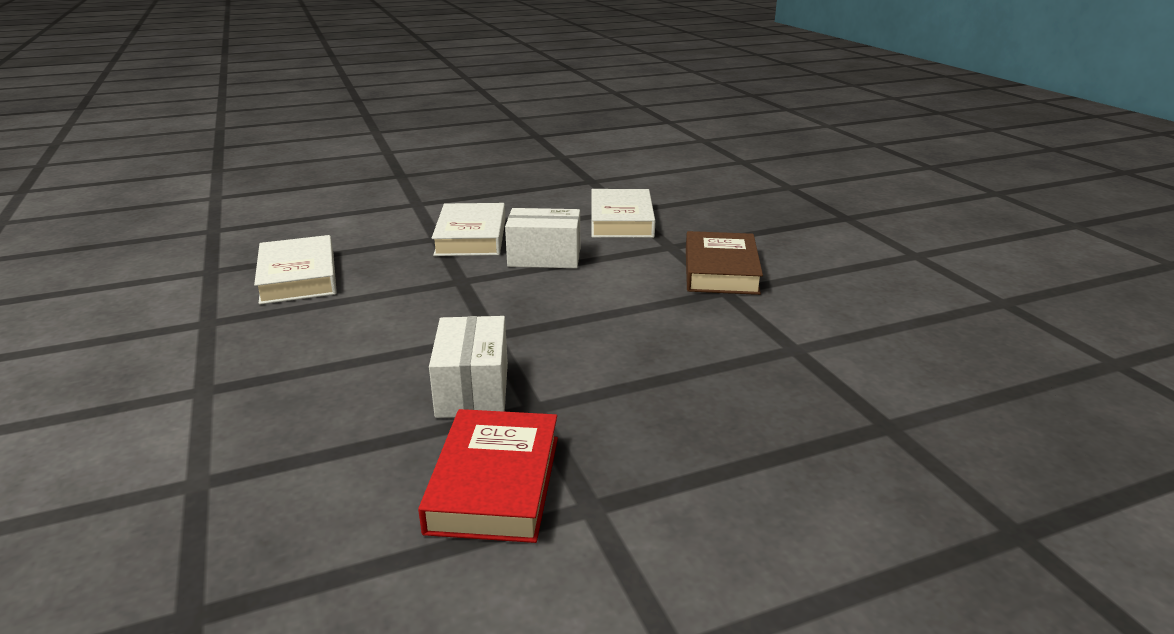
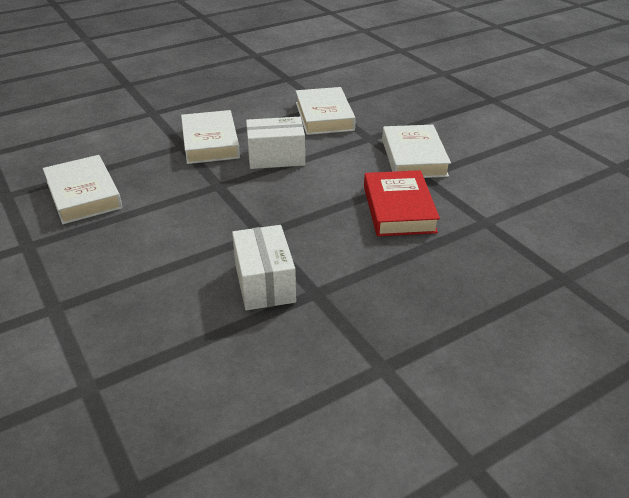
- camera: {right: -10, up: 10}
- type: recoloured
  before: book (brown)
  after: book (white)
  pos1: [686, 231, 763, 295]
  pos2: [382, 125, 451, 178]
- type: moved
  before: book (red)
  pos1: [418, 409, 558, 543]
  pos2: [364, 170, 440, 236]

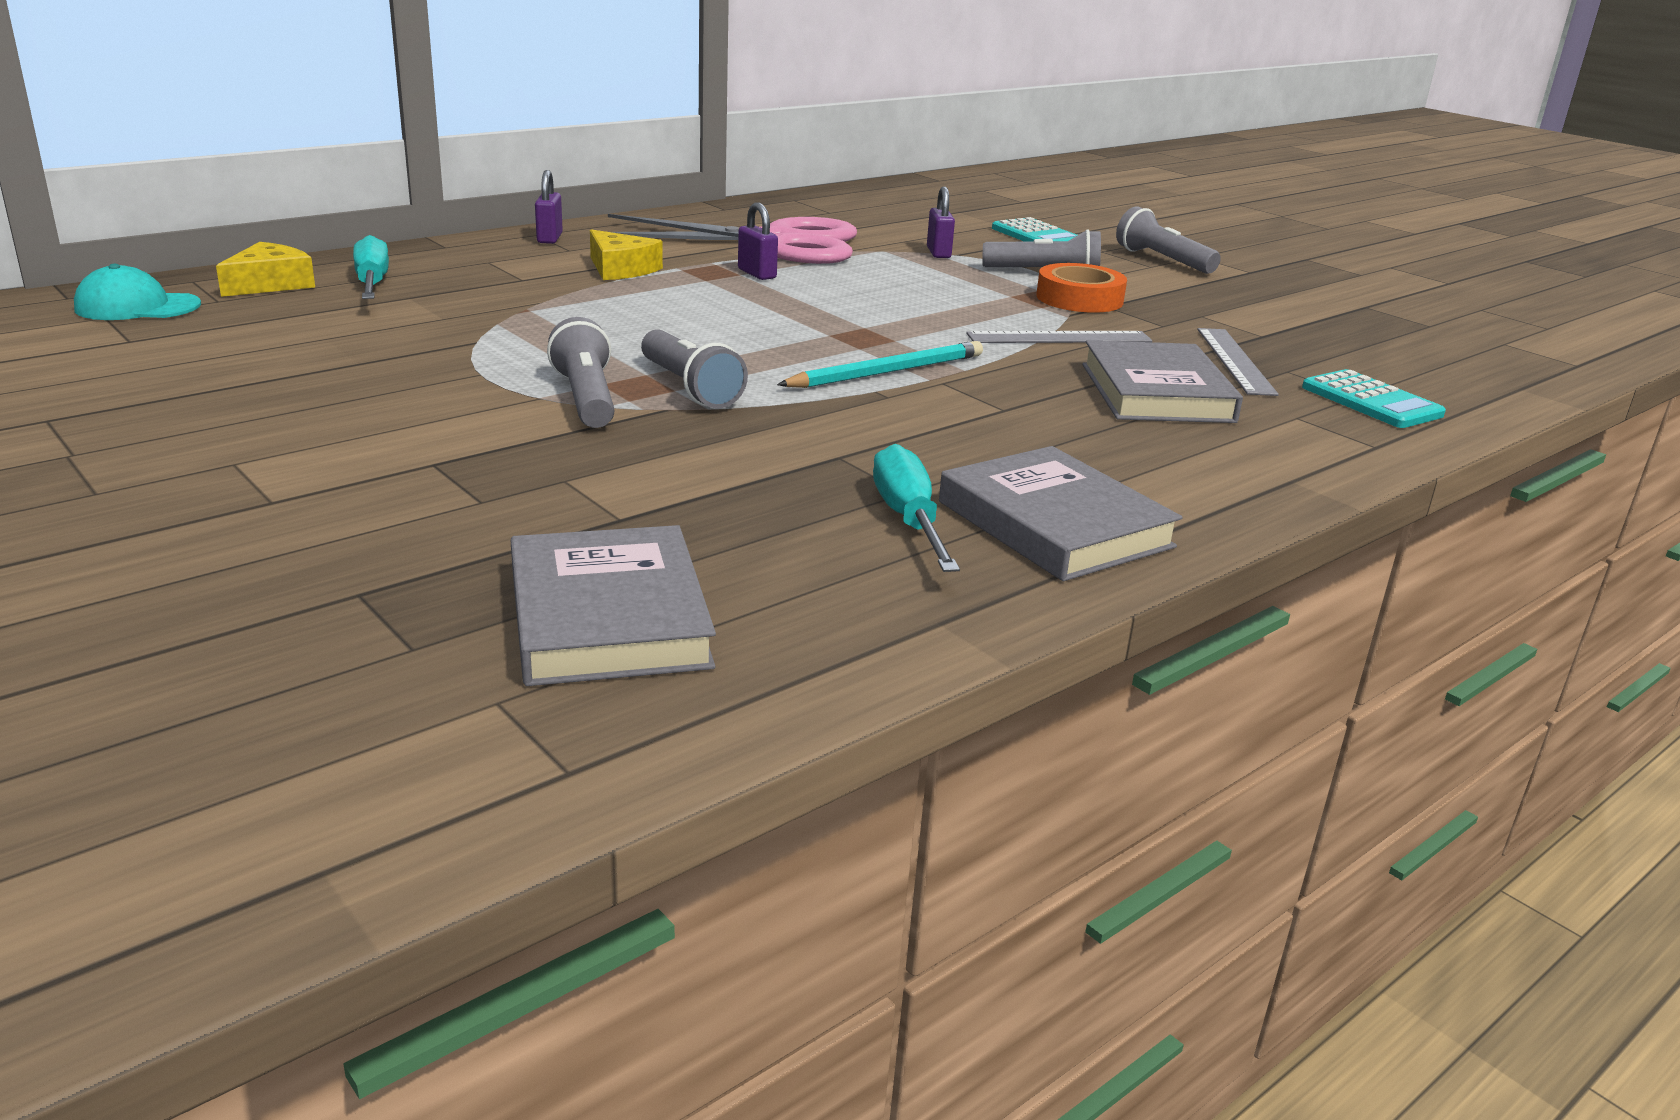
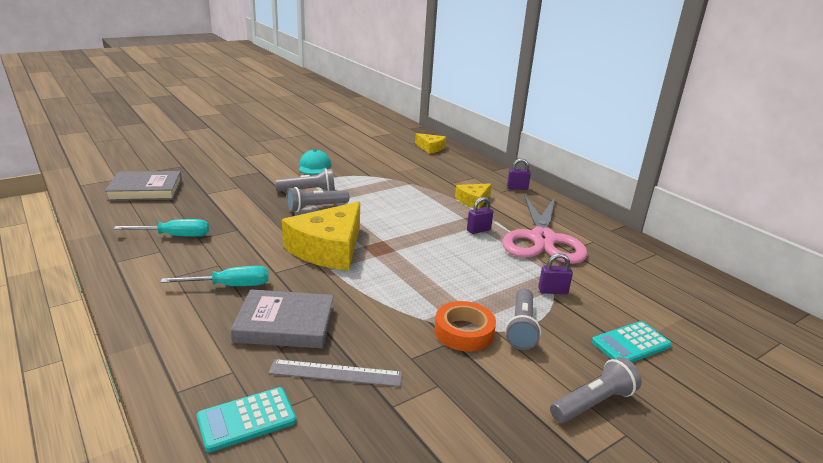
- camera: {right: 95, up: 0}
- type: moved
  before: screwdriver (turquoise)
  pos1: [353, 235, 389, 299]
  pos2: [161, 266, 269, 286]
- type: moved
  before: cap (turquoise)
  pos1: [74, 264, 201, 320]
  pos2: [299, 149, 331, 174]
- type: removed
  before: ruler (grey)
  pos1: [966, 331, 1152, 343]
- type: replaced
  before: pencil (turquoise)
  after: cheese (yellow)
  pos1: [777, 341, 983, 388]
  pos2: [282, 202, 360, 270]
- type: removed
  before: book (grey)
  pos1: [939, 446, 1183, 581]

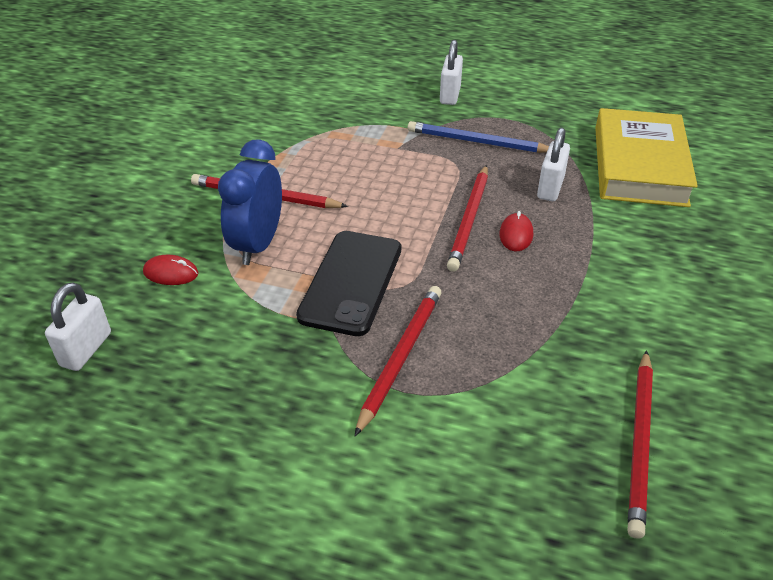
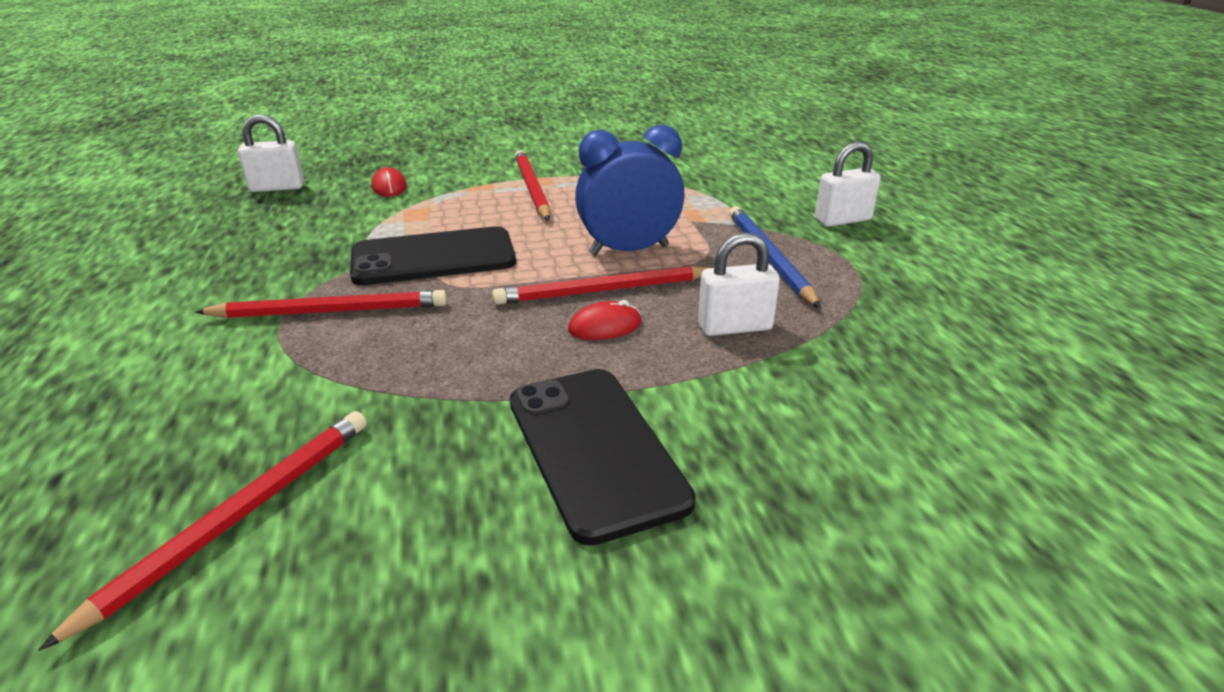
- camera: {right: 60, up: -10}
- type: removed
  before: book (yellow)
  pos1: [595, 108, 698, 207]
- type: moved
  before: clock (blue)
  pos1: [218, 139, 282, 265]
  pos2: [575, 125, 685, 255]
- type: turned
  before: pencil (red)
  pos1: [627, 350, 653, 539]
  pos2: [38, 411, 367, 651]
  turn: 135
- type: added
  after: phone (black)
  pos2: [510, 369, 696, 546]

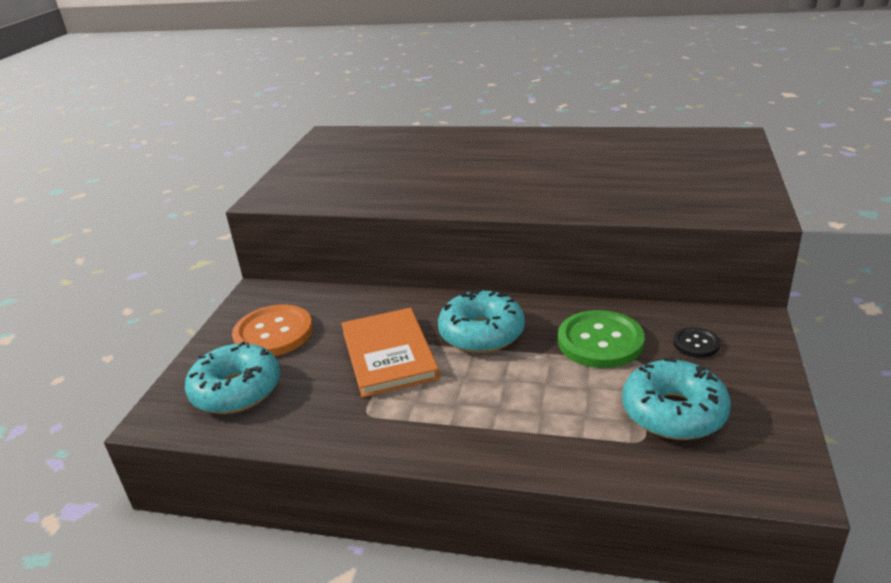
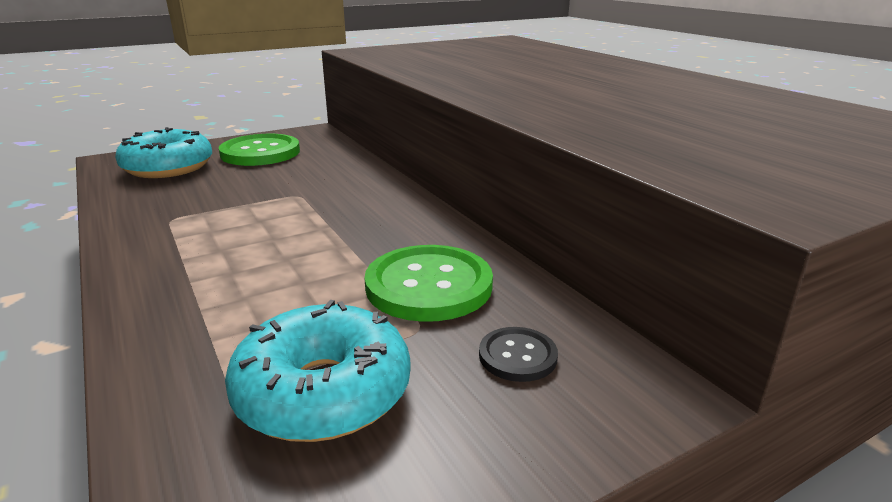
- camera: {right: 45, up: -5}
- type: removed
  before: donut (turquoise)
  pos1: [438, 289, 525, 353]
- type: recoloured
  before: button (orange)
  after: button (green)
  pos1: [232, 305, 313, 356]
  pos2: [219, 134, 300, 166]
- type: removed
  before: book (orange)
  pos1: [341, 308, 440, 398]

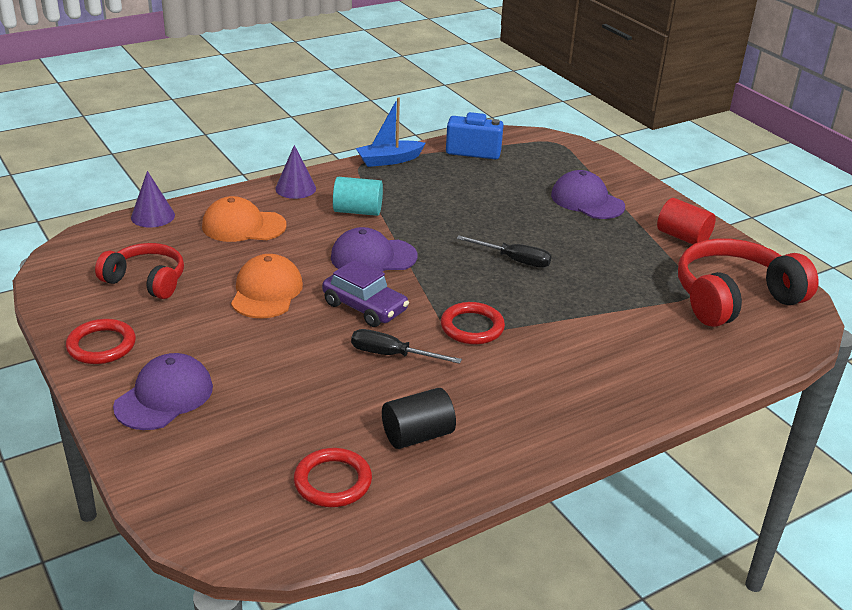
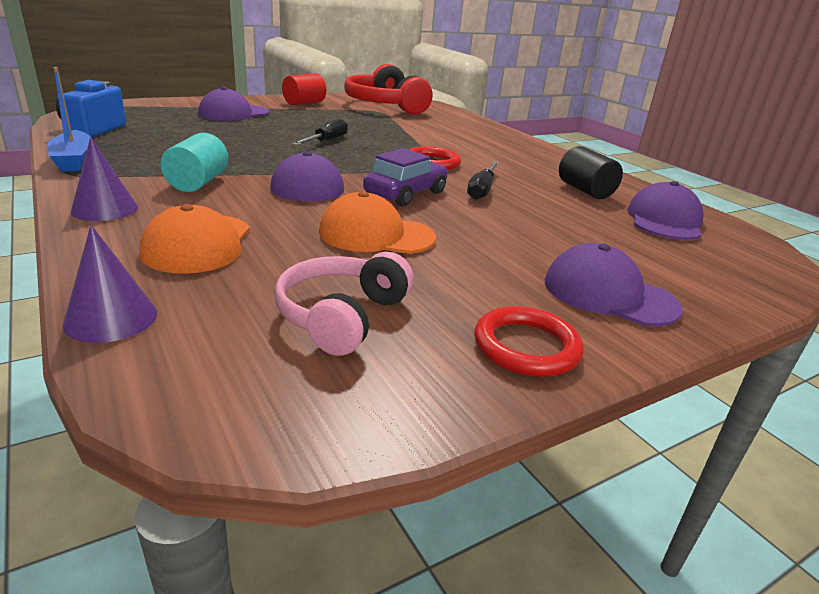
- camera: {right: -90, up: -5}
- type: recoloured
  before: headphones (red)
  after: headphones (pink)
  pos1: [95, 243, 184, 299]
  pos2: [274, 252, 413, 356]
- type: replaced
  before: ring (red)
  after: cap (purple)
  pos1: [294, 448, 372, 507]
  pos2: [627, 181, 703, 240]

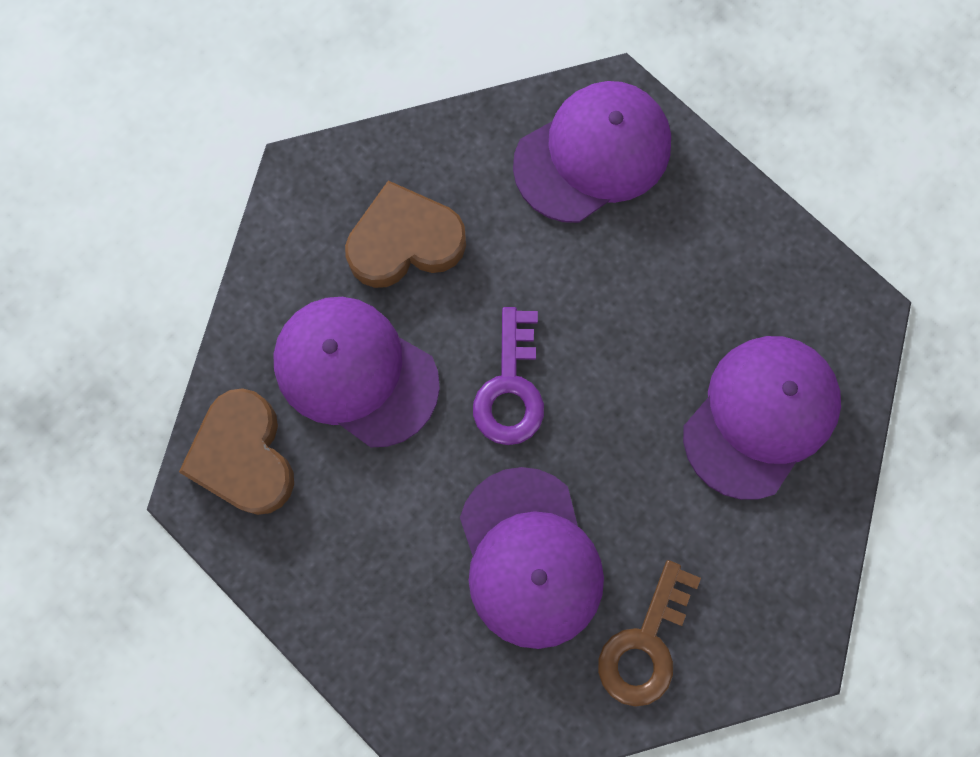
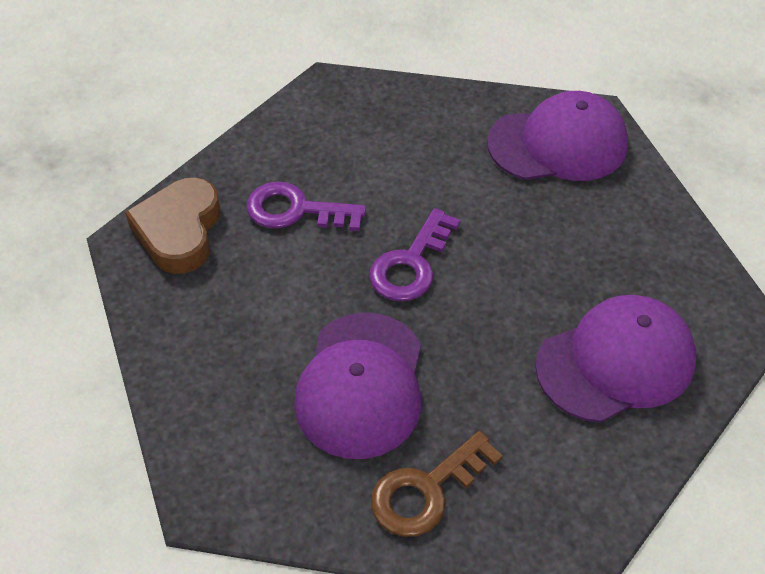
- camera: {right: 25, up: -25}
- type: removed
  before: heart (brown)
  pos1: [345, 180, 466, 288]
- type: replaced
  before: cap (purple)
  after: key (purple)
  pos1: [273, 297, 440, 447]
  pos2: [247, 181, 366, 231]

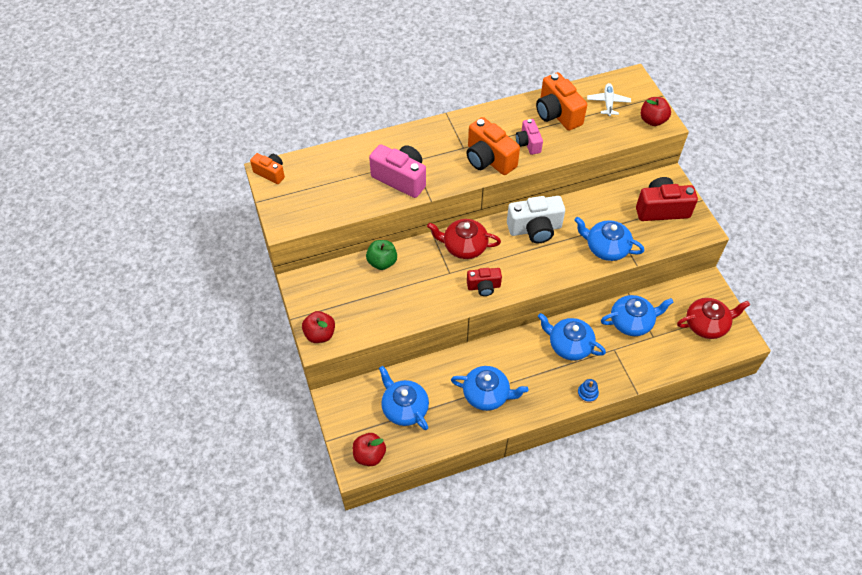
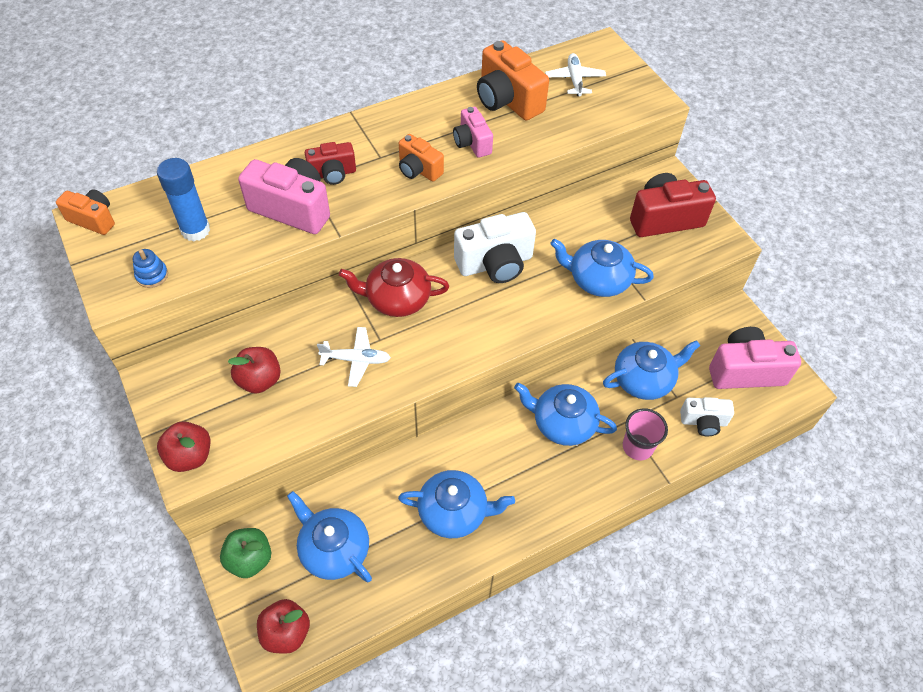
- camera: {right: -10, up: 0}
- type: moved
  before: apple (red)
  pos1: [641, 97, 671, 126]
  pos2: [228, 347, 281, 394]
- type: resized
  before: camera (orange)
  pos1: [467, 117, 520, 175]
  pos2: [399, 134, 444, 181]
  scale: 0.59
- type: moved
  before: apple (green)
  pos1: [366, 240, 397, 270]
  pos2: [220, 528, 271, 578]
- type: moved
  before: camera (red)
  pos1: [467, 268, 502, 296]
  pos2: [305, 142, 356, 185]
- type: replaced
  before: teapot (red)
  after: camera (pink)
  pos1: [677, 298, 750, 339]
  pos2: [709, 327, 801, 389]
- type: moved
  before: stacking toy (blue)
  pos1: [577, 379, 599, 403]
  pos2: [133, 249, 168, 288]
- type: added
  after: glue stick (blue)
  pos2: [157, 158, 210, 241]
- type: added
  after: plane (white)
  pos2: [317, 327, 391, 387]
- type: added
  after: camera (white)
  pos2: [680, 397, 734, 436]
- type: added
  after: cup (pink)
  pos2: [623, 408, 668, 460]

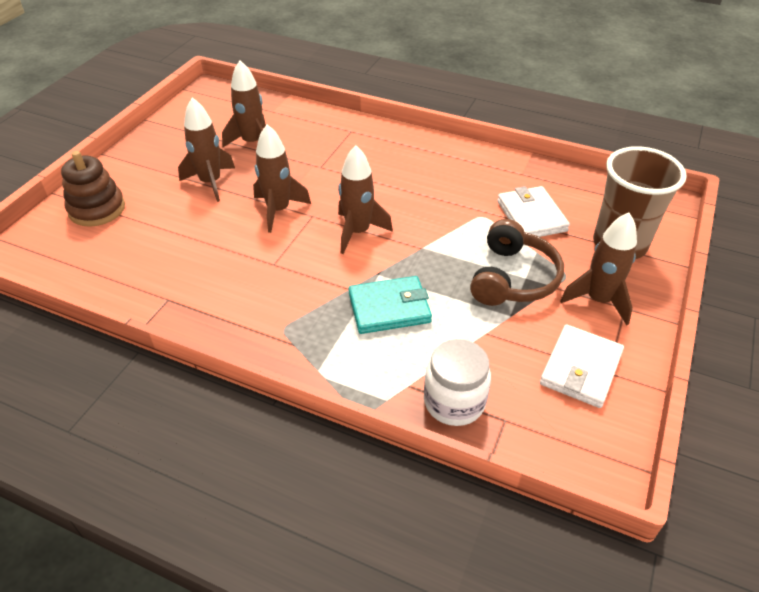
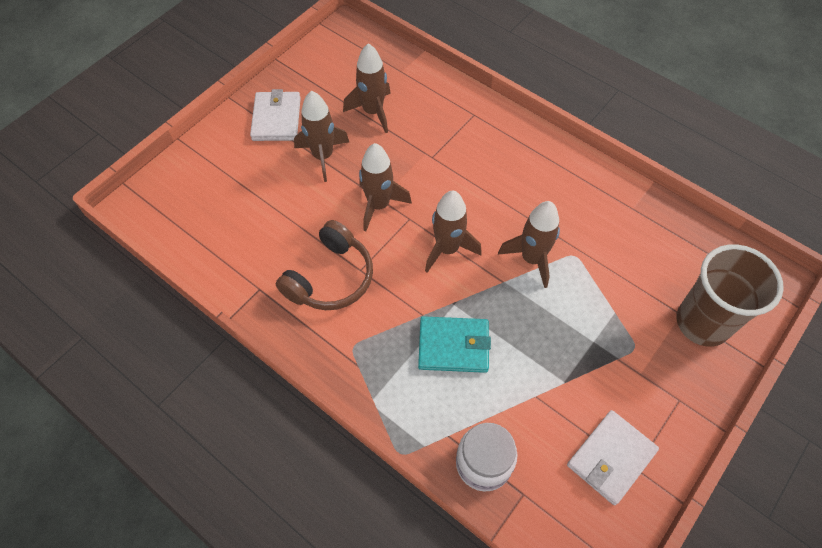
- camera: {right: 15, up: 15}
- type: removed
  before: stacking toy (brown)
  pos1: [61, 151, 125, 227]
- type: moved
  before: wallet (white)
  pos1: [497, 186, 570, 237]
  pos2: [250, 89, 301, 141]
- type: moved
  before: rocket (brown)
  pos1: [560, 212, 637, 325]
  pos2: [498, 201, 560, 288]
- type: moved
  before: headphones (brown)
  pos1: [470, 219, 564, 306]
  pos2: [276, 220, 373, 310]

